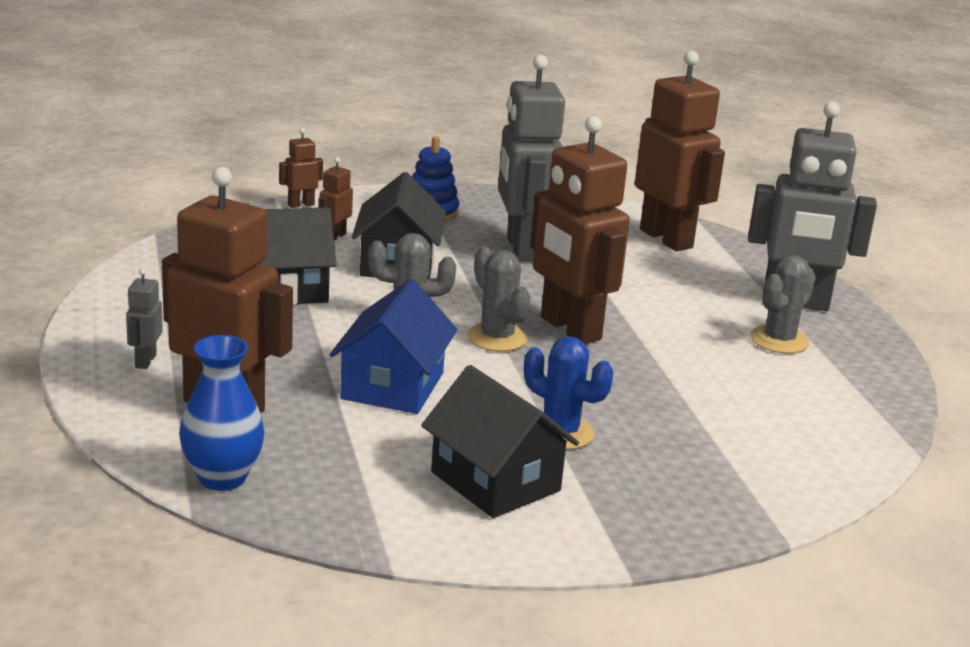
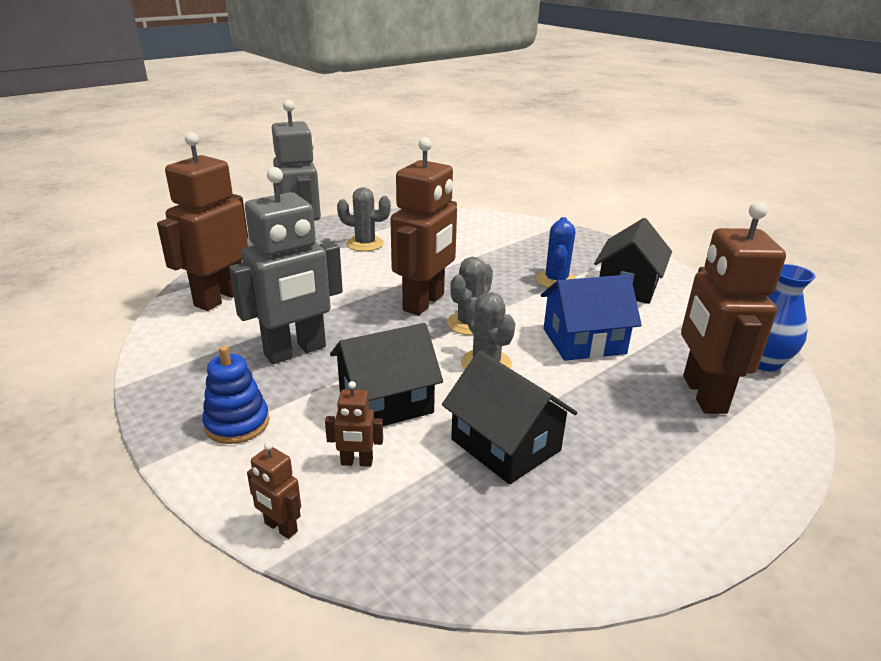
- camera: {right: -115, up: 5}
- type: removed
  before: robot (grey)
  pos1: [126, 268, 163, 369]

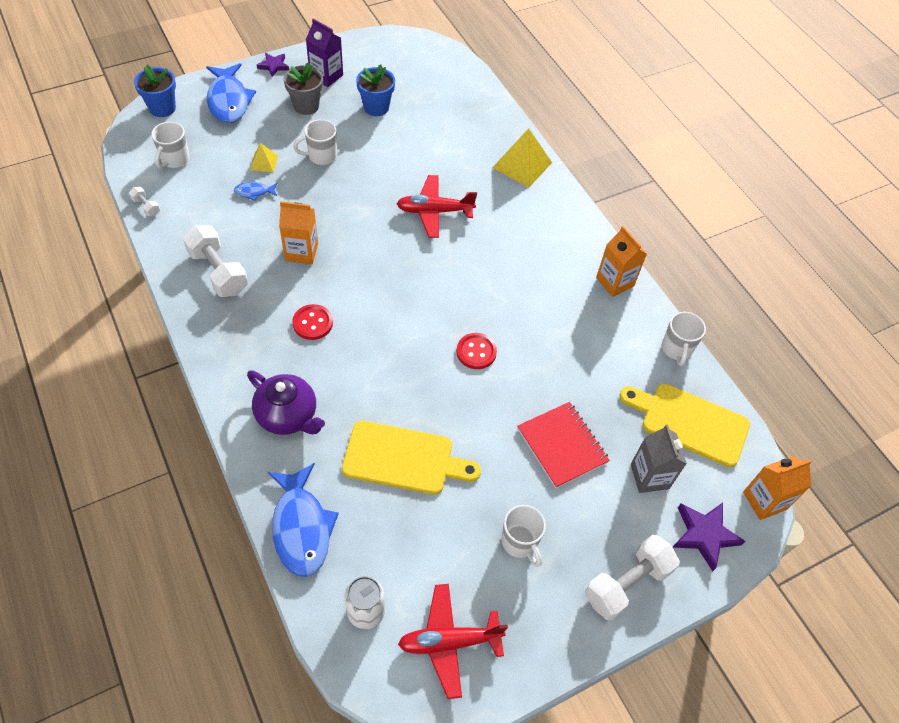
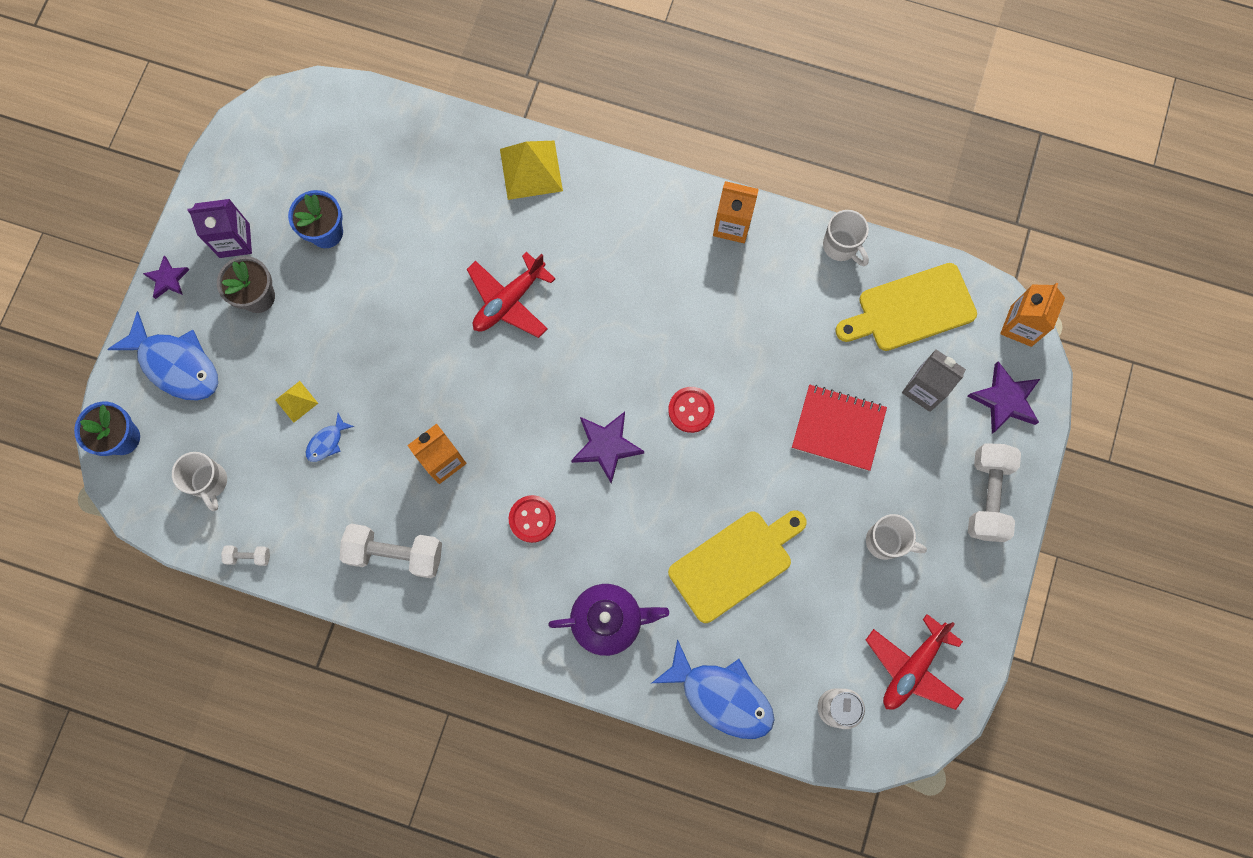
- camera: {right: -40, up: 20}
- type: removed
  before: mug (white)
  pos1: [293, 119, 337, 165]
- type: added
  after: star (purple)
  pos2: [571, 412, 644, 483]

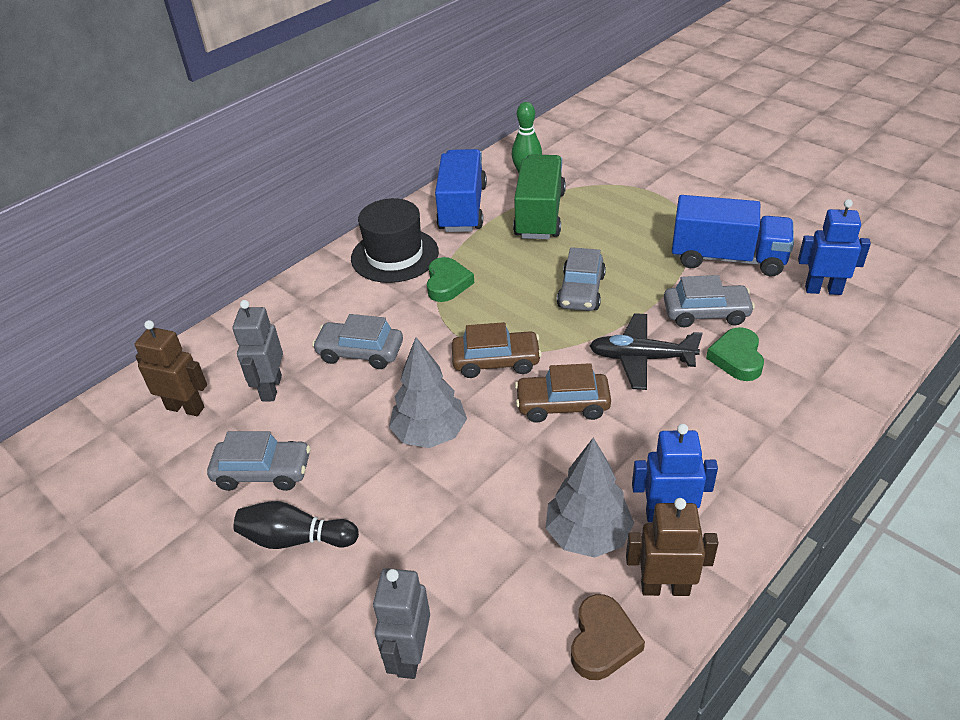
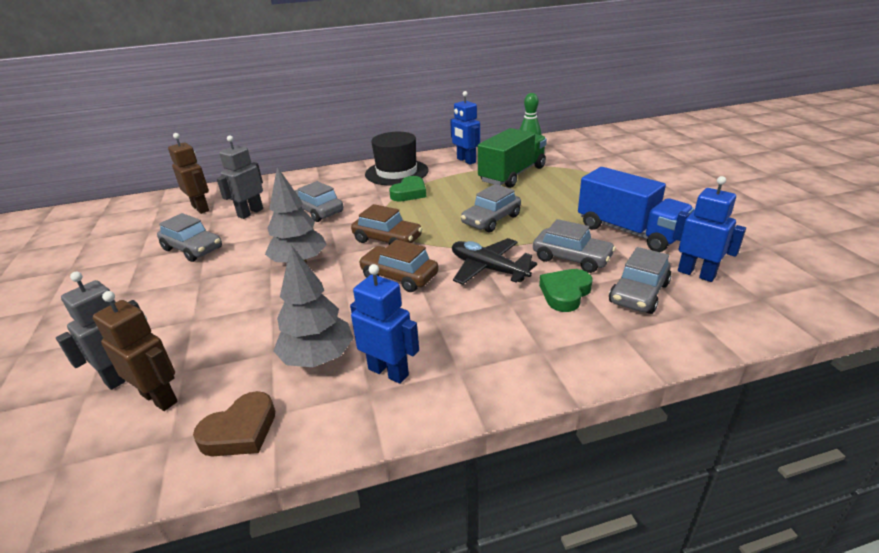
- camera: {right: 30, up: -10}
- type: replaced
  before: truck (blue)
  after: robot (blue)
  pos1: [435, 149, 487, 232]
  pos2: [450, 91, 480, 165]
- type: moved
  before: robot (brown)
  pos1: [626, 498, 718, 596]
  pos2: [93, 291, 178, 411]
- type: removed
  before: bowling pin (black)
  pos1: [233, 501, 359, 549]
- type: added
  after: car (grey)
  pos2: [609, 247, 672, 314]

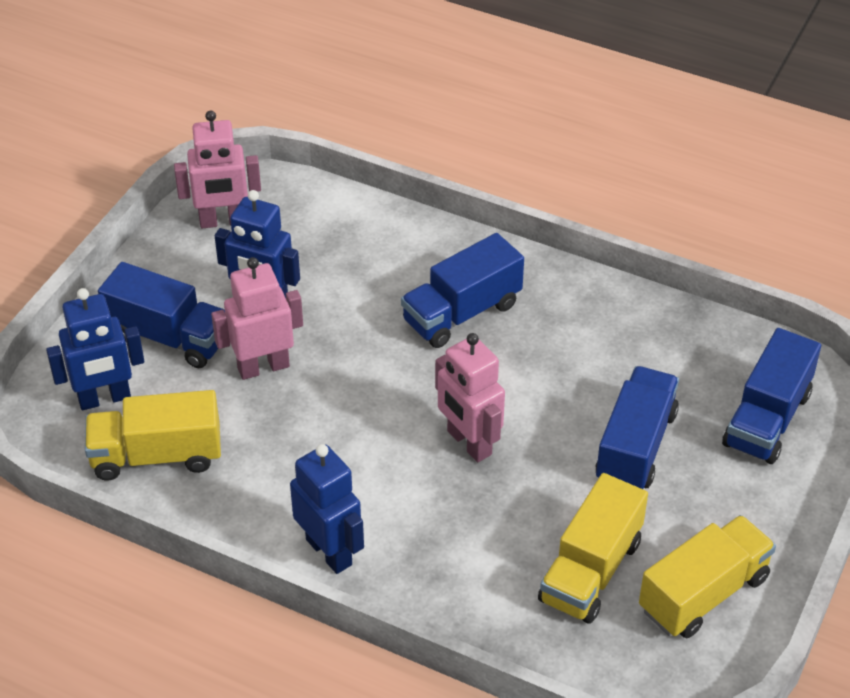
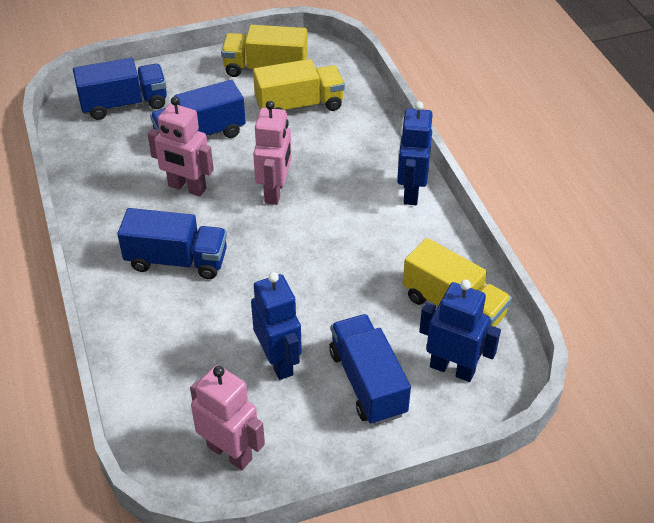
- camera: {right: -135, up: 0}
- type: moved
  before: robot (pink)
  pos1: [211, 257, 303, 380]
  pos2: [148, 96, 214, 196]

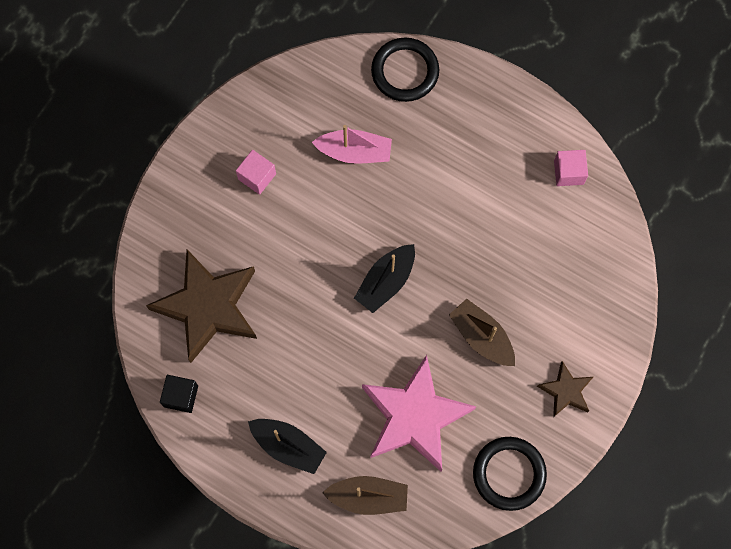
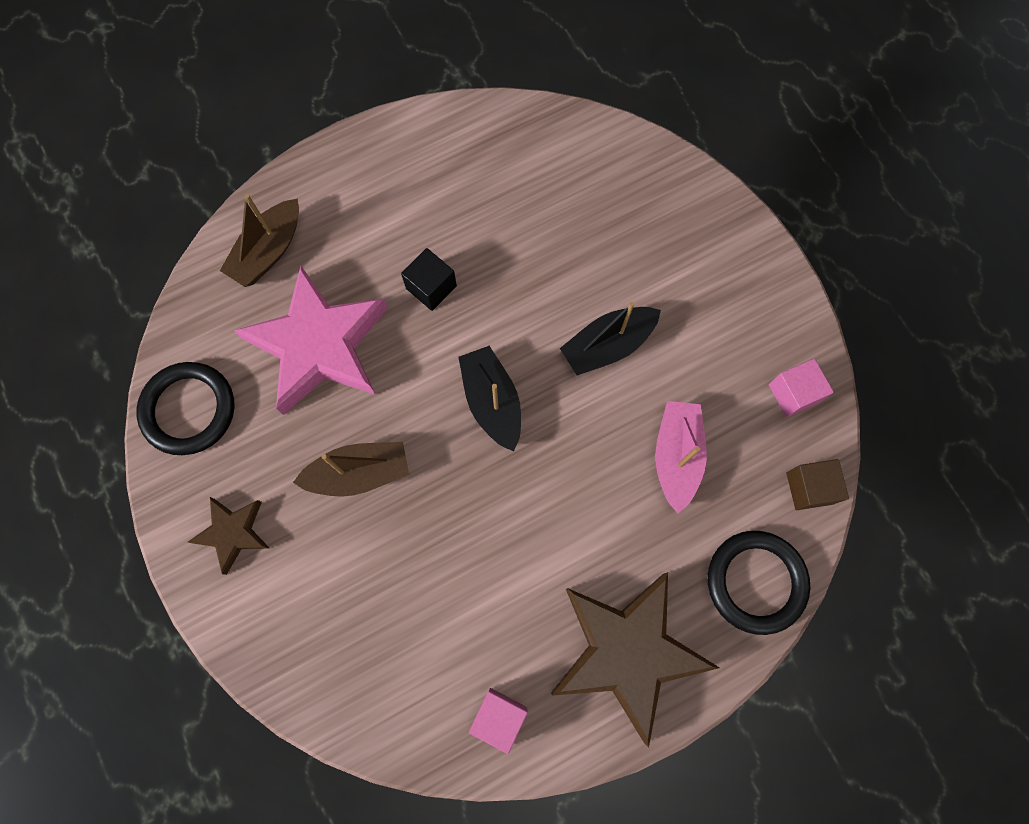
- camera: {right: 120, up: 0}
- type: turned
  before: boat (pink)
  pos1: [312, 125, 392, 164]
  pos2: [655, 401, 707, 514]
  turn: 150
- type: moved
  before: cube (pink)
  pos1: [236, 150, 276, 195]
  pos2: [769, 358, 834, 417]
- type: moved
  before: star (brown)
  pos1: [146, 249, 257, 363]
  pos2: [551, 572, 720, 747]
- type: moved
  before: cube (black)
  pos1: [160, 375, 198, 413]
  pos2: [401, 248, 457, 311]
- type: moved
  before: boat (black)
  pos1: [248, 419, 327, 474]
  pos2: [560, 302, 661, 375]
- type: added
  after: cube (brown)
  pos2: [786, 459, 849, 510]

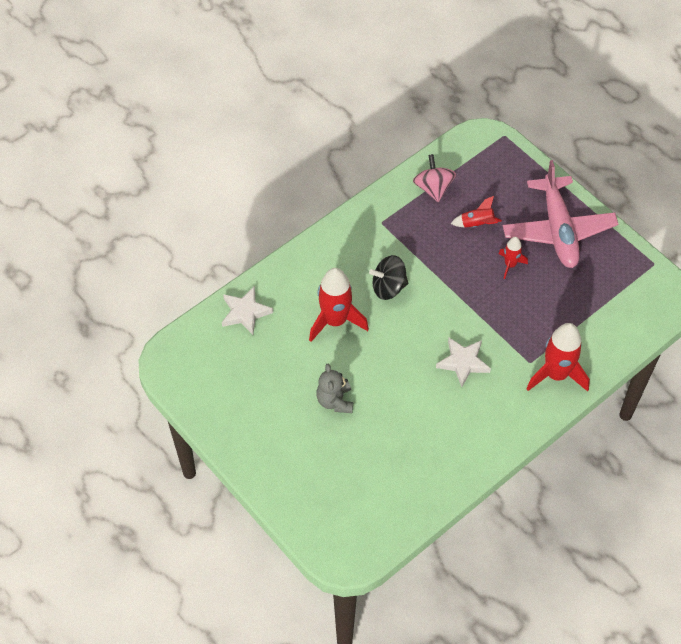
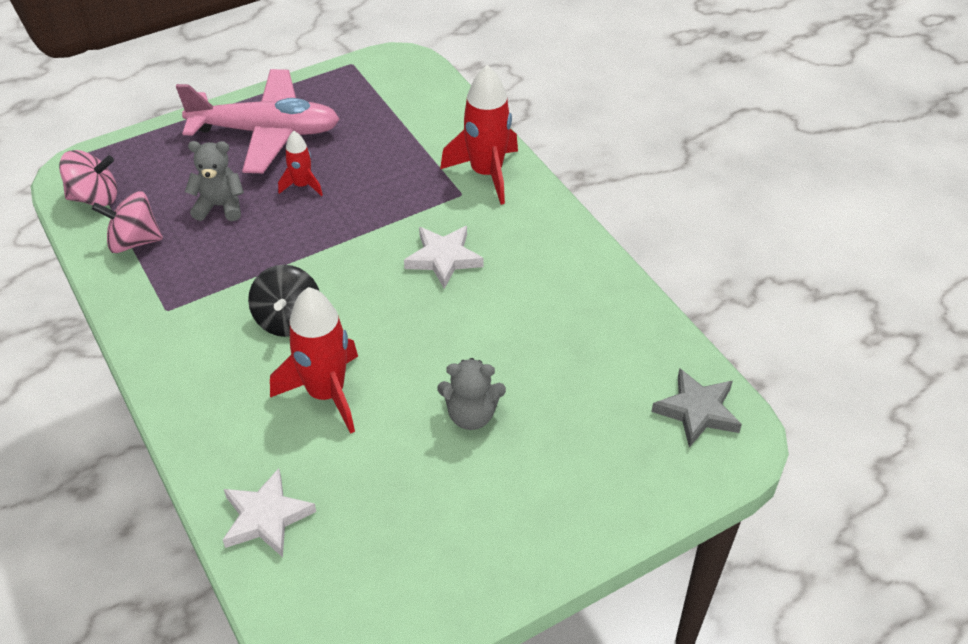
- camera: {right: -80, up: -10}
- type: replaced
  before: rocket (red)
  after: teddy bear (grey)
  pos1: [451, 196, 502, 228]
  pos2: [185, 141, 244, 221]
- type: added
  after: spinning top (pink)
  pos2: [59, 150, 117, 206]
- type: added
  after: star (grey)
  pos2: [651, 368, 742, 448]

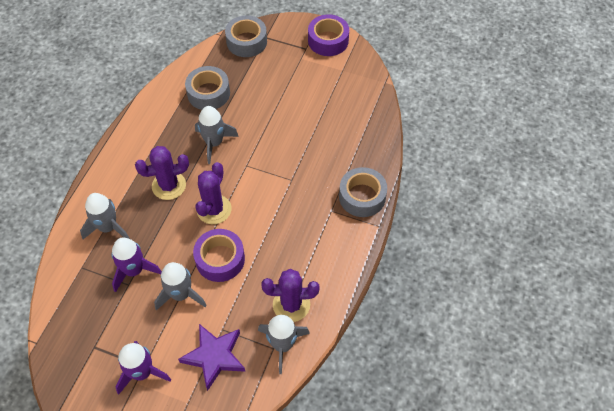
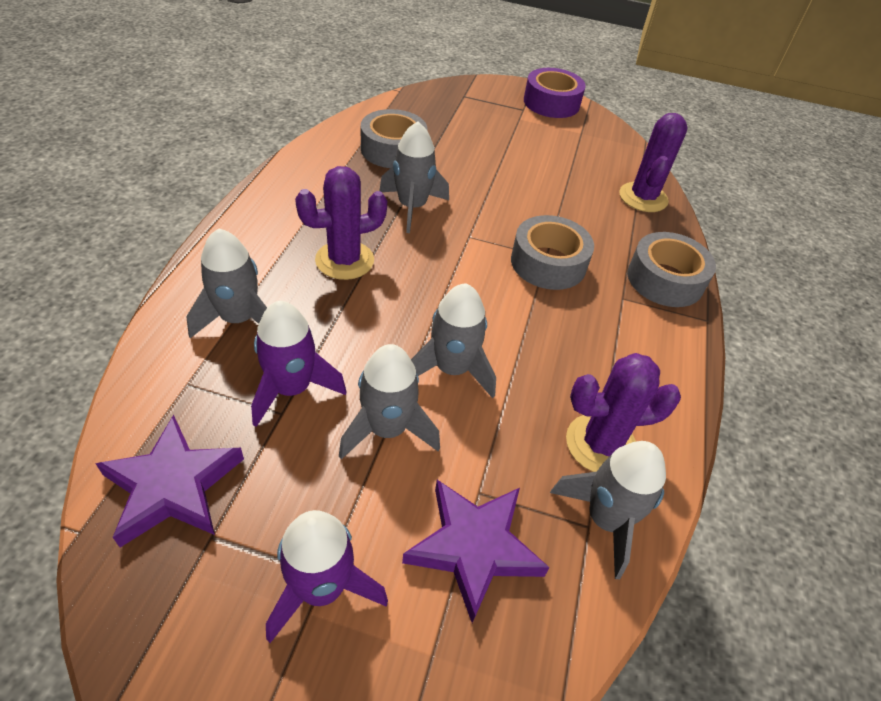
- camera: {right: -10, up: -10}
- type: moved
  before: tape (grey)
  pos1: [225, 15, 267, 57]
  pos2: [511, 215, 594, 290]
- type: moved
  before: cactus (purple)
  pos1: [196, 162, 232, 224]
  pos2: [619, 113, 688, 212]
- type: replaced
  before: tape (purple)
  after: rocket (grey)
  pos1: [193, 229, 245, 282]
  pos2: [411, 283, 496, 398]
- type: added
  after: star (purple)
  pos2: [95, 415, 244, 547]

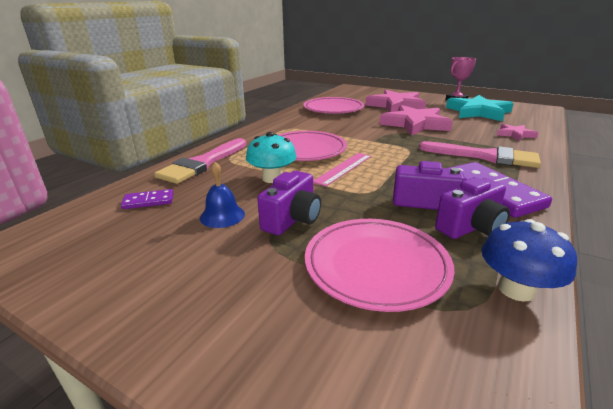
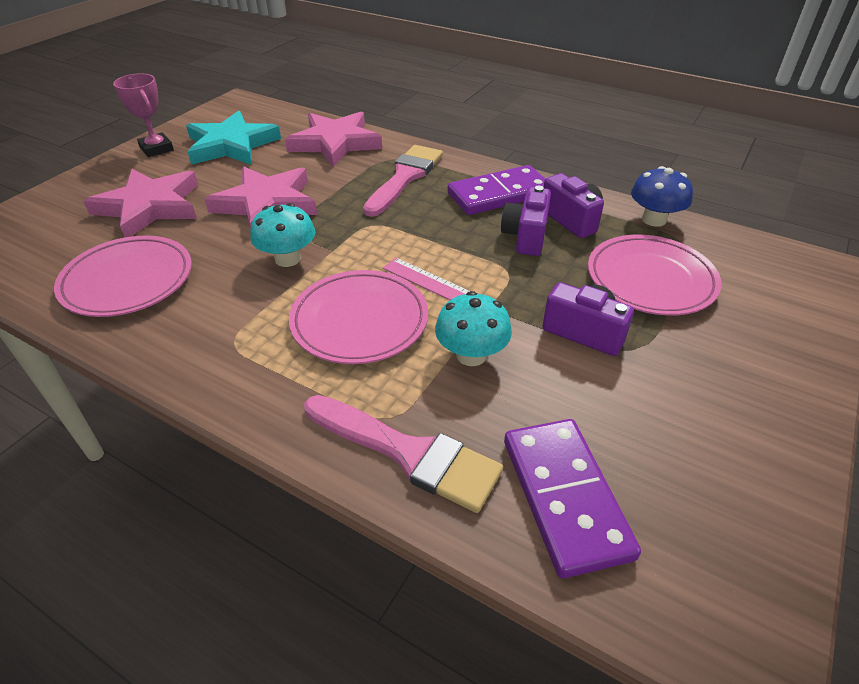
- camera: {right: -90, up: 15}
- type: resized
  before: star (pink)
  pos1: [497, 124, 538, 141]
  pos2: [285, 112, 382, 167]
  scale: 2.02
- type: removed
  before: bell (blue)
  pos1: [200, 162, 245, 228]
- type: resized
  before: domino (purple)
  pos1: [121, 189, 173, 209]
  pos2: [504, 419, 641, 578]
  scale: 2.06
- type: added
  after: mushroom (turquoise)
  pos2: [251, 203, 315, 267]

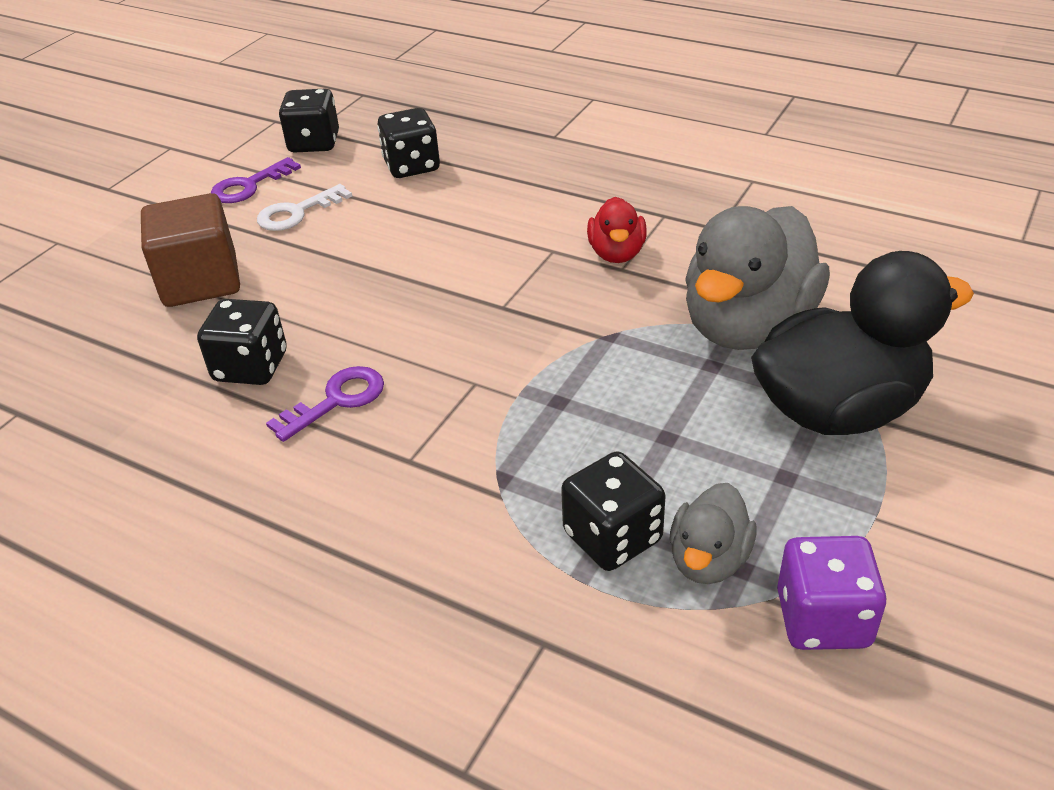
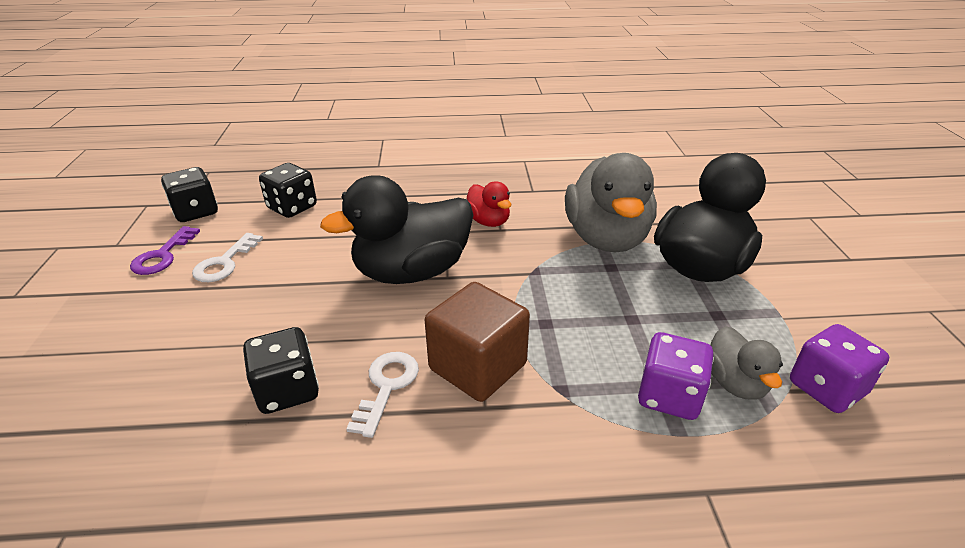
- camera: {right: -35, up: -5}
- type: moved
  before: cube (brown)
  pos1: [141, 193, 240, 307]
  pos2: [425, 282, 530, 402]
- type: recoloured
  before: key (purple)
  after: key (white)
  pos1: [266, 366, 384, 442]
  pos2: [346, 352, 419, 438]
- type: recoloured
  before: dice (black)
  after: dice (purple)
  pos1: [561, 452, 665, 571]
  pos2: [638, 332, 714, 420]
- type: added
  after: duck (black)
  pos2: [320, 175, 473, 284]

